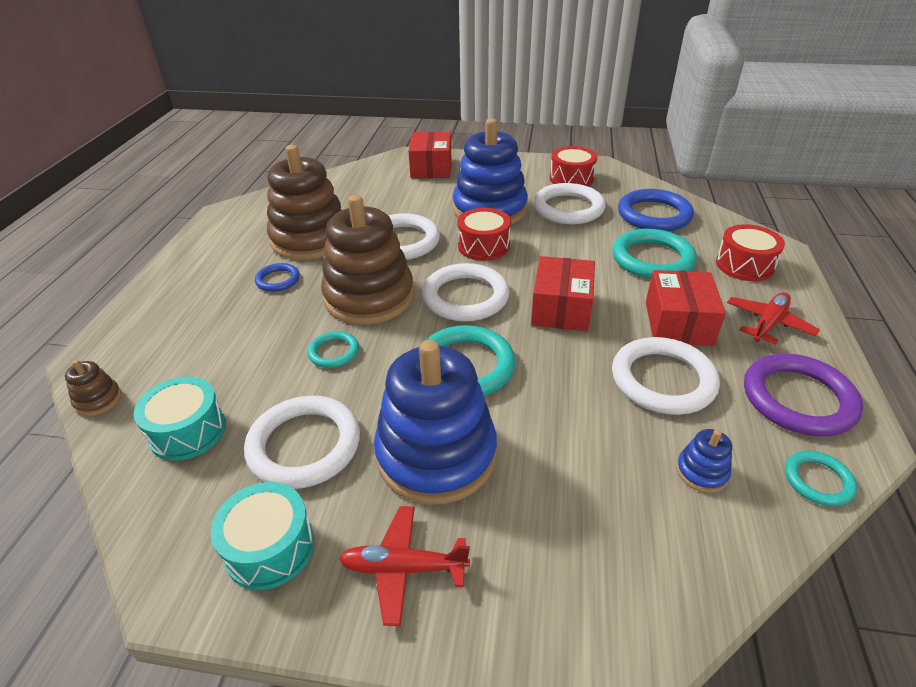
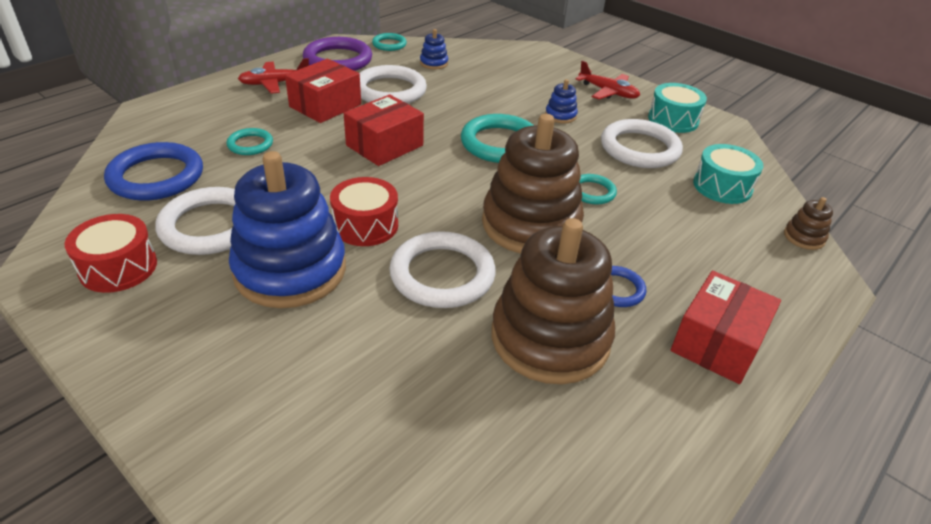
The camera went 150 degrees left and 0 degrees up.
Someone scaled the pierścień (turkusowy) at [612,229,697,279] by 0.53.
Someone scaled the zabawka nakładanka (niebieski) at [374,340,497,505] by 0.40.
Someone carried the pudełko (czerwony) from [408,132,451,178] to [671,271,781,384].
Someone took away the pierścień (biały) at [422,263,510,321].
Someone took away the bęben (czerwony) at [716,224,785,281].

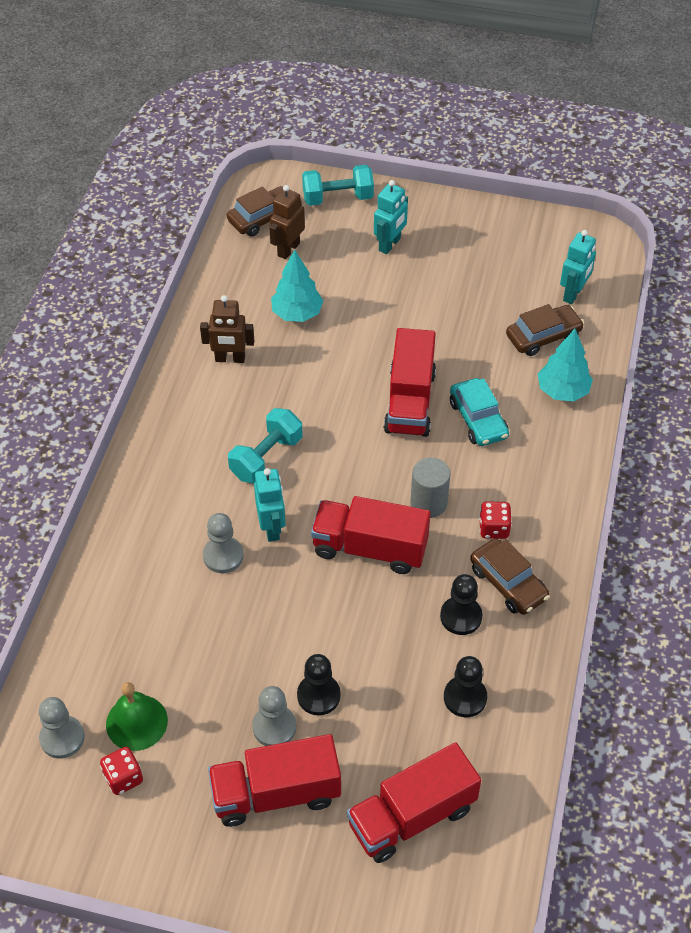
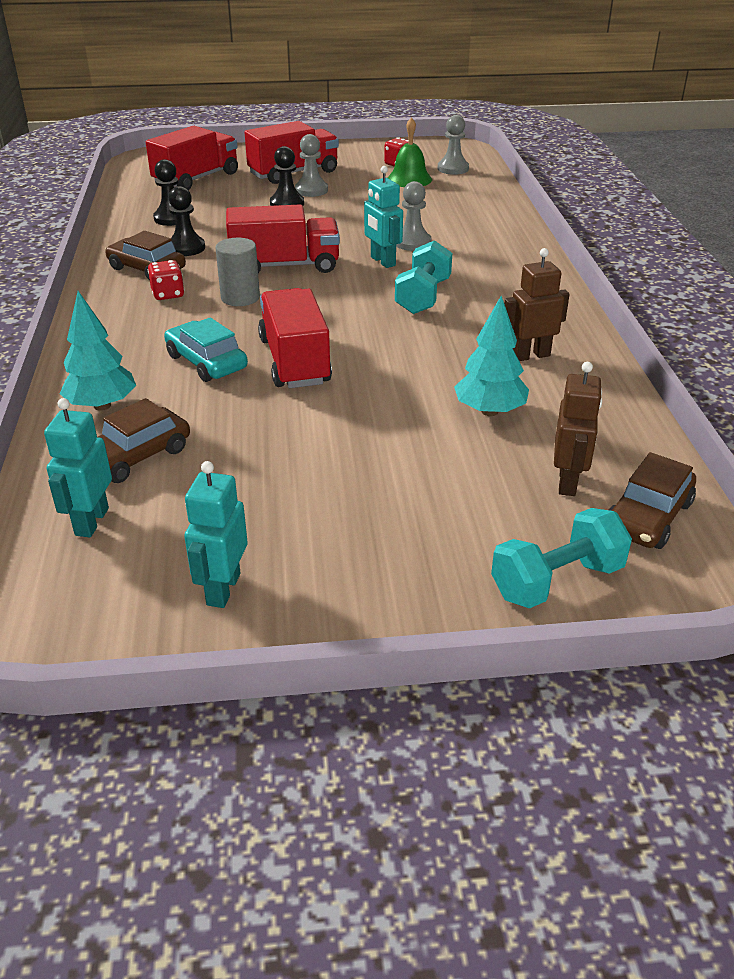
The camera went 160 degrees right and 15 degrees down.
Someone carried the robot (turkusowy) from [374,180,408,254] to [184,461,248,608].

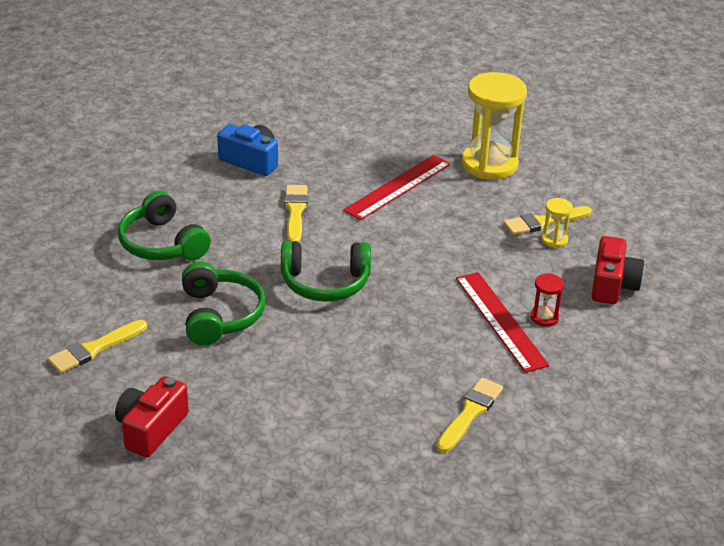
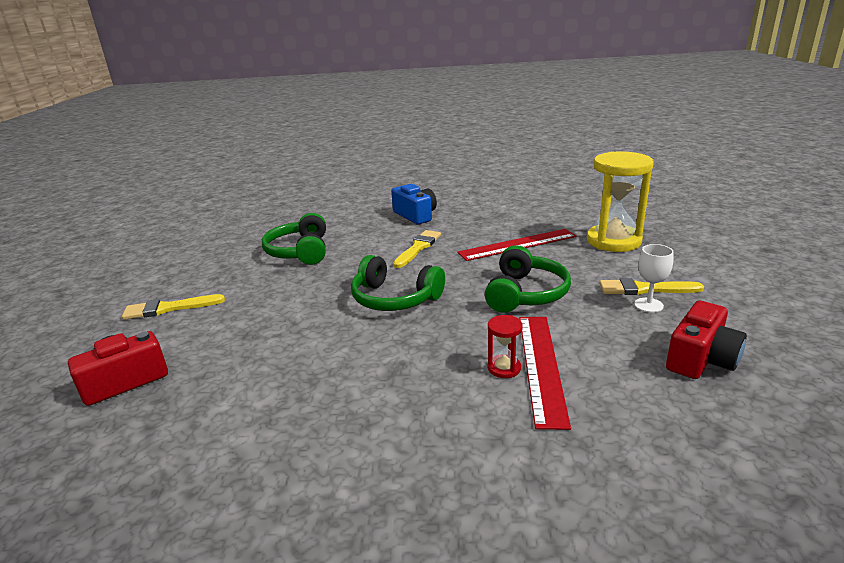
The camera went 30 degrees right and 10 degrees down.
Someone carried the słuchawki (zielony) from [182,262,265,345] to [485,245,571,313].
Someone carried the klepsydra (czerwony) from [530,273,564,327] to [488,315,523,378].
Someone swapped the klepsydra (żółty) at [541,198,573,248] for the kielich (biały) at [634,244,673,313].
Someone took away the pędzel (żółty) at [437,378,503,453].

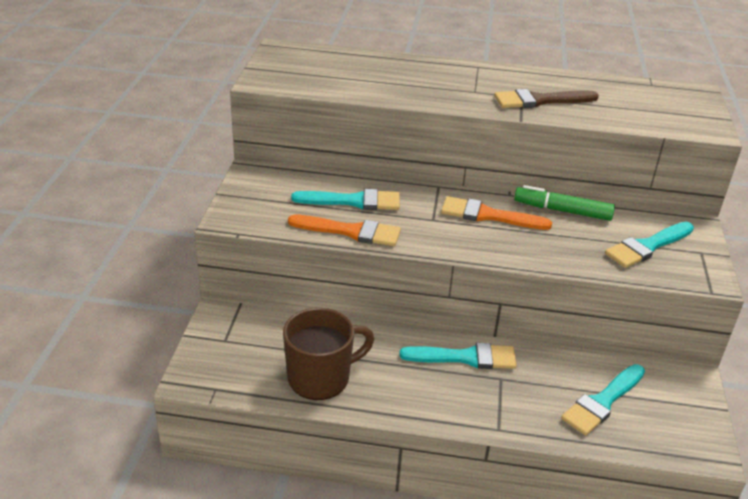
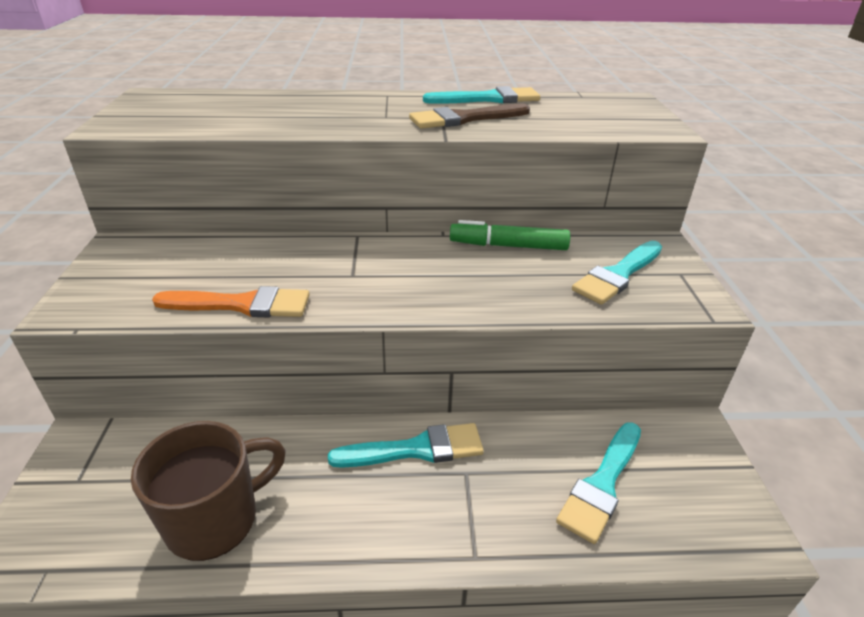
The camera went 10 degrees left and 0 degrees up.
Someone carried the pędzel (turkusowy) from [291,189,400,210] to [423,86,540,104].
Someone took away the pędzel (pomarańczowy) at [441,196,552,230].

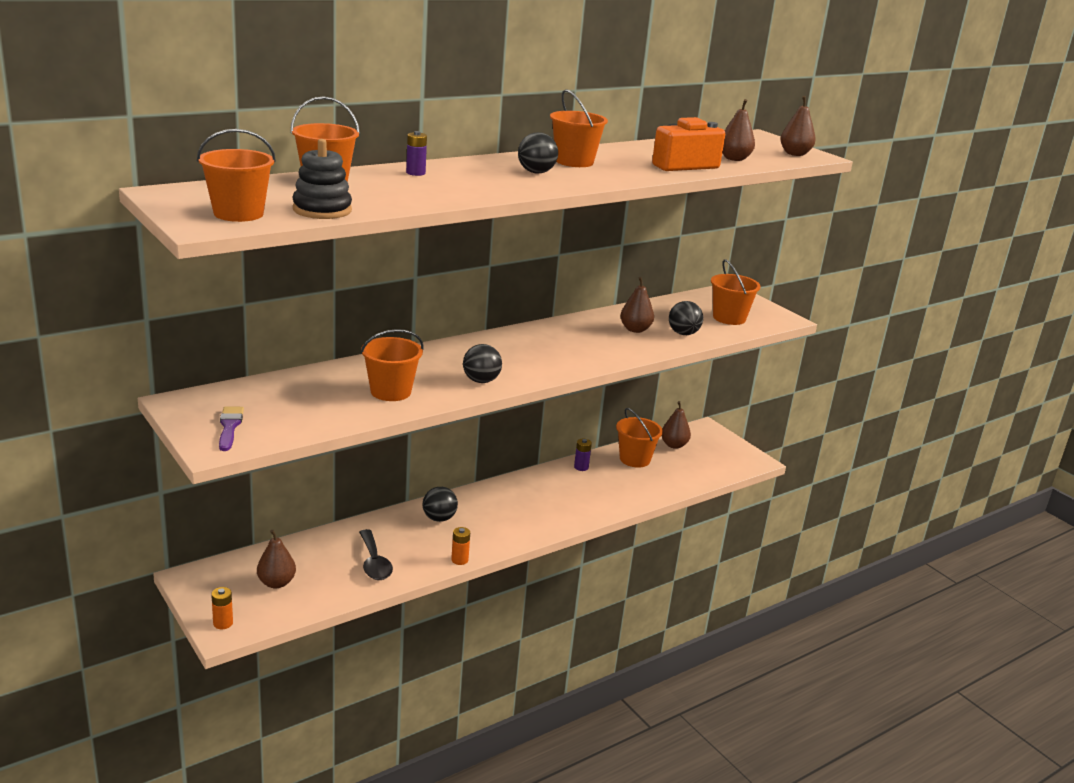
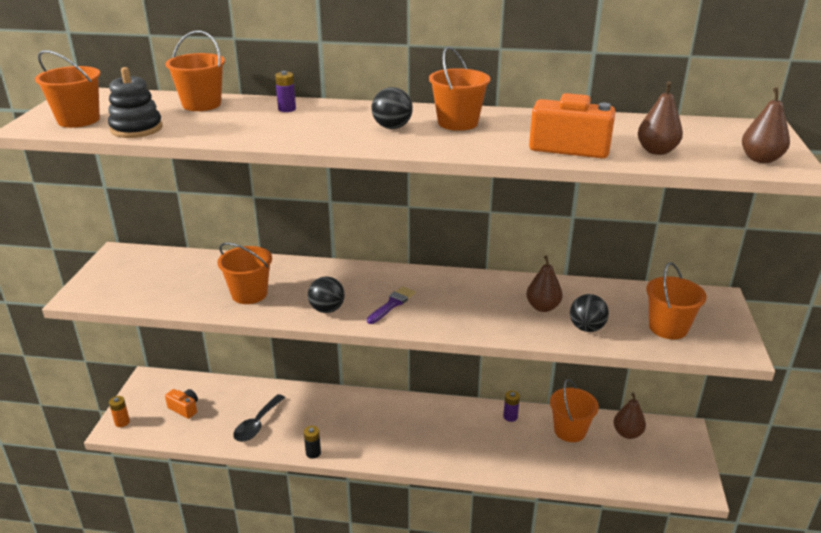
The camera went 45 degrees right and 5 degrees up.
Someone swapped the gruszka (brązowy) at [257,530,296,588] for the aparat fotograficzny (pomarańczowy) at [165,389,198,419].
Someone repainted the bateria (pomarańczowy) at [451,527,470,565], which became the bateria (czarny) at [304,426,321,459].
Someone carried the pędzel (fioletowy) from [219,406,244,451] to [367,286,415,324].
Someone took away the piłka (czarny) at [423,487,458,522].

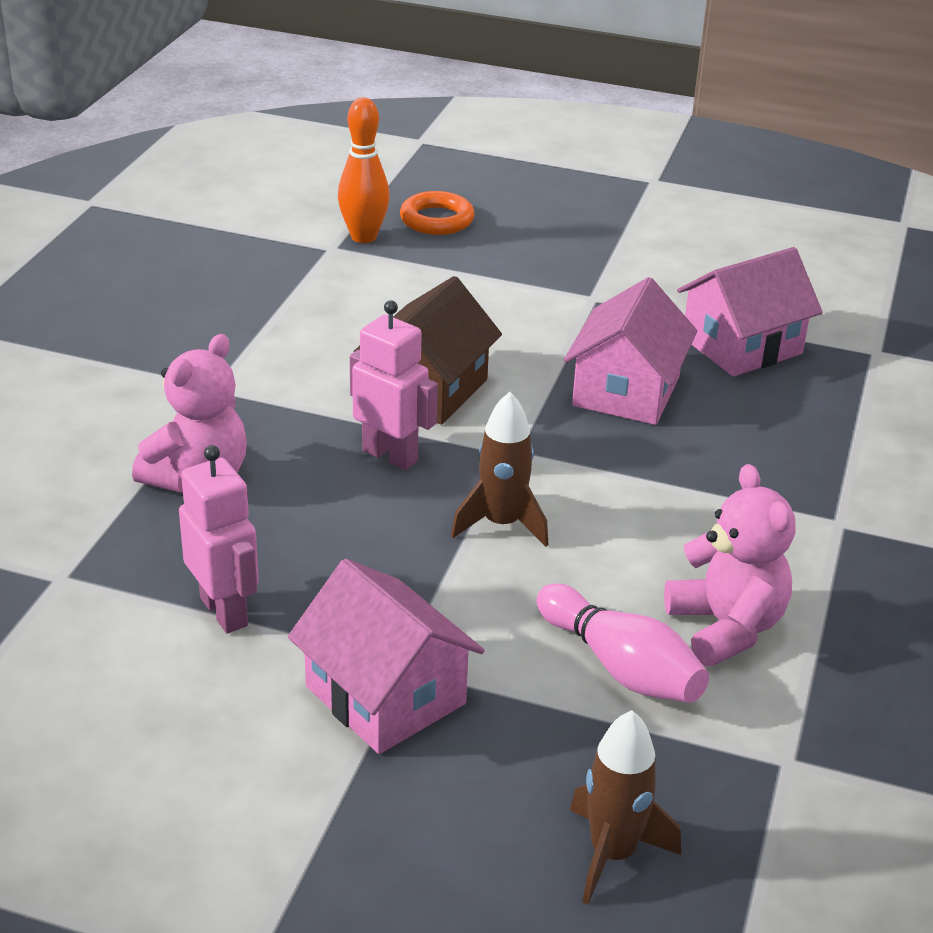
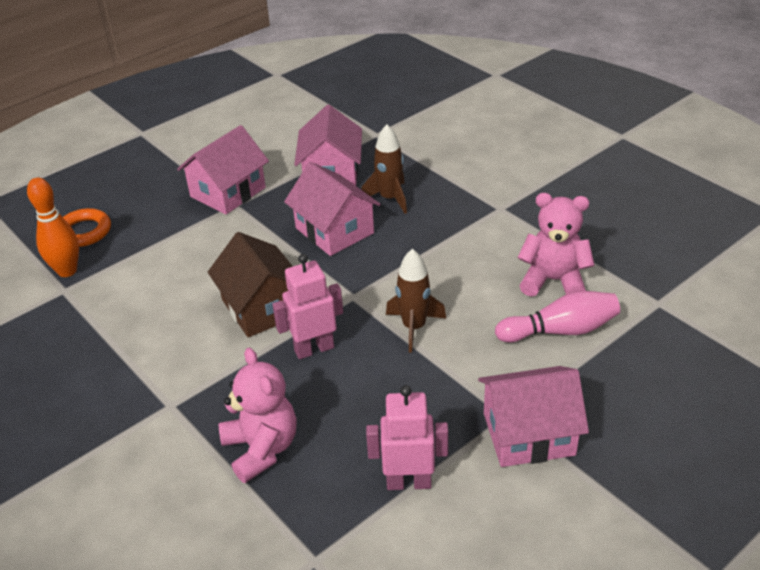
The camera went 55 degrees left and 5 degrees up.
Someone put down the domek (różowy) at [177,125,269,214].
Someone carried the rakieta (brązowy) from [570,710,681,905] to [361,124,407,214].

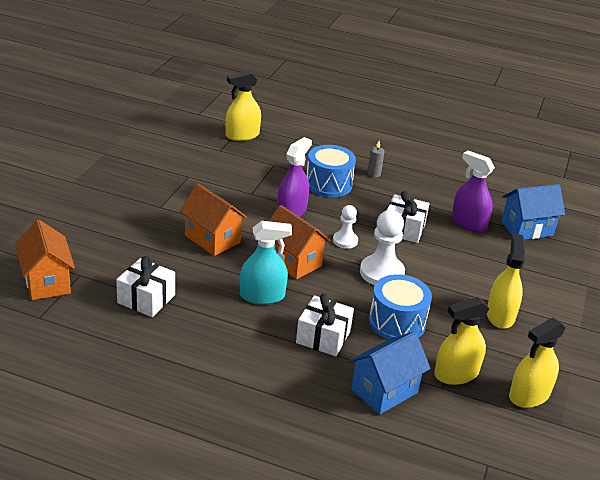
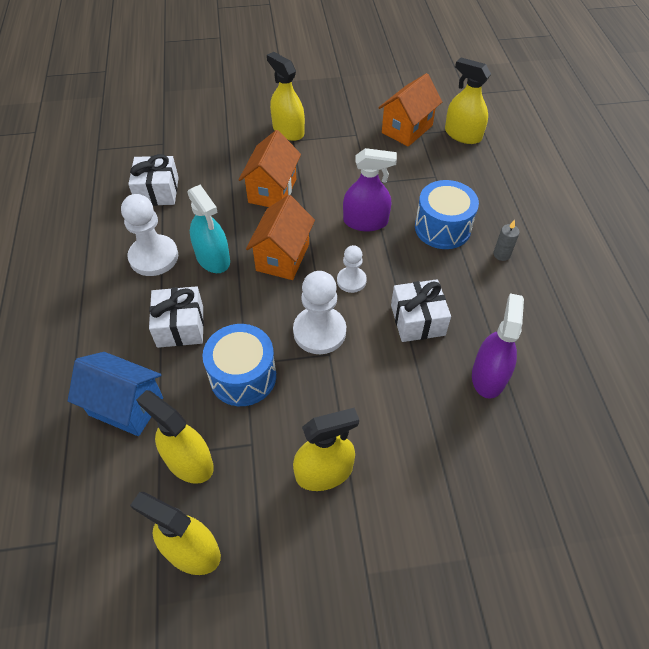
The camera went 65 degrees right and 20 degrees up.
Someone put down the pionek (biały) at [121,194,178,276].
Someone put down the spryskiwacz (żółty) at [267,52,305,141].
Someone carried the domek (pomarańczowy) from [15,220,75,300] to [378,73,442,147].
Someone took away the domek (niebieski) at [501,184,565,240].

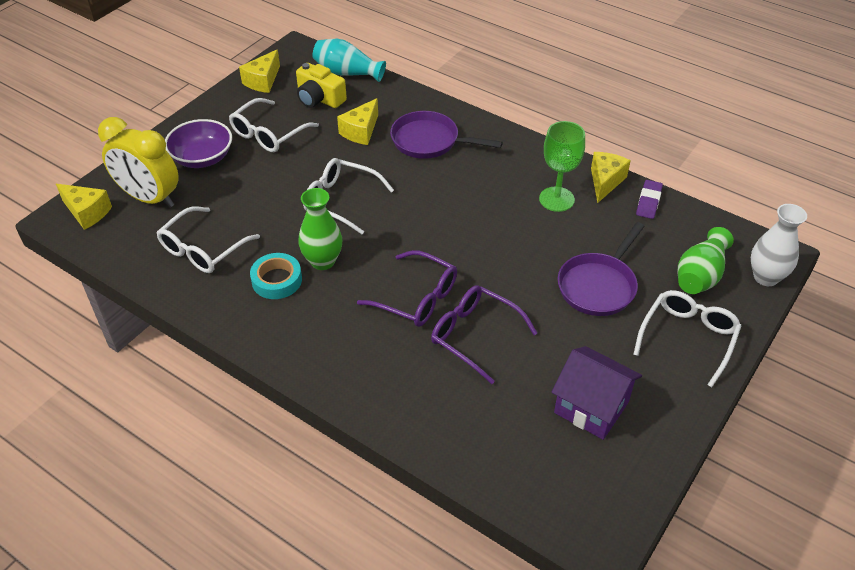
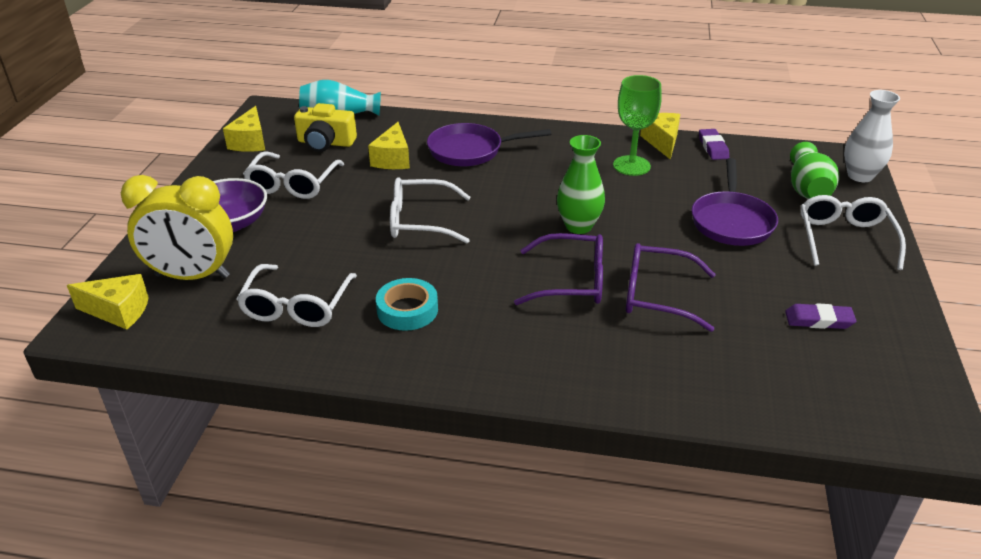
The camera went 25 degrees left and 10 degrees down.
Someone carried the wazon (zielony) from [299,188,342,270] to [557,135,605,234].
Someone swapped the domek (fioletowy) at [552,346,642,440] for the gumka do mazania (fioletowy) at [785,303,856,329].

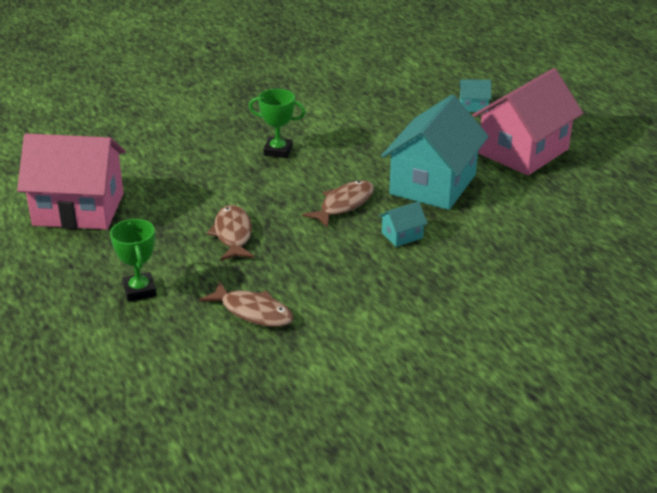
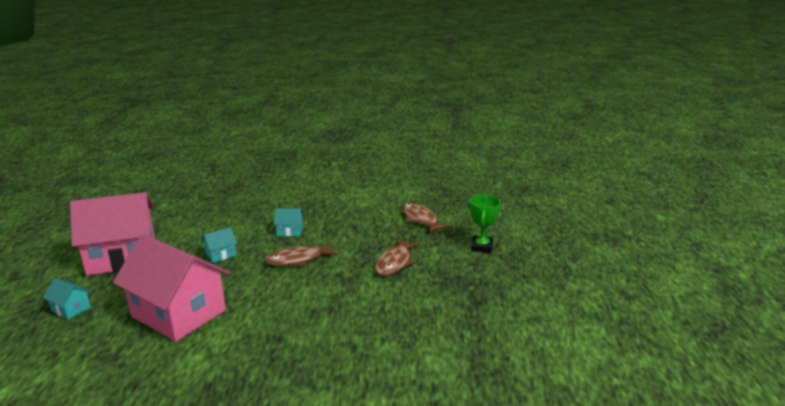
The camera went 150 degrees left and 10 degrees down.
Someone carried the domek (różowy) from [17,134,126,230] to [113,234,230,342].
Someone scaled the domek (turkusowy) at [381,95,489,210] by 0.41.
Someone took away the puchar (zielony) at [249,89,305,158].

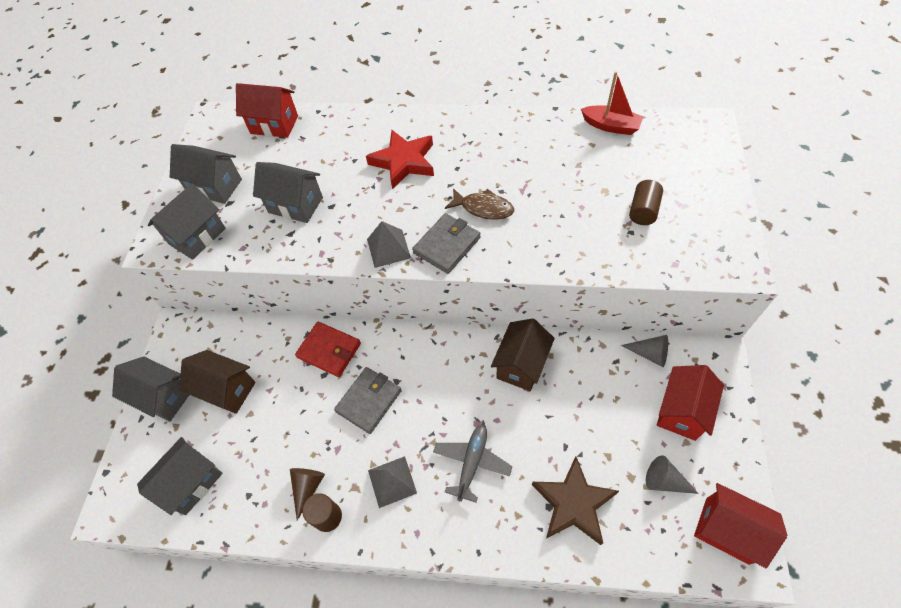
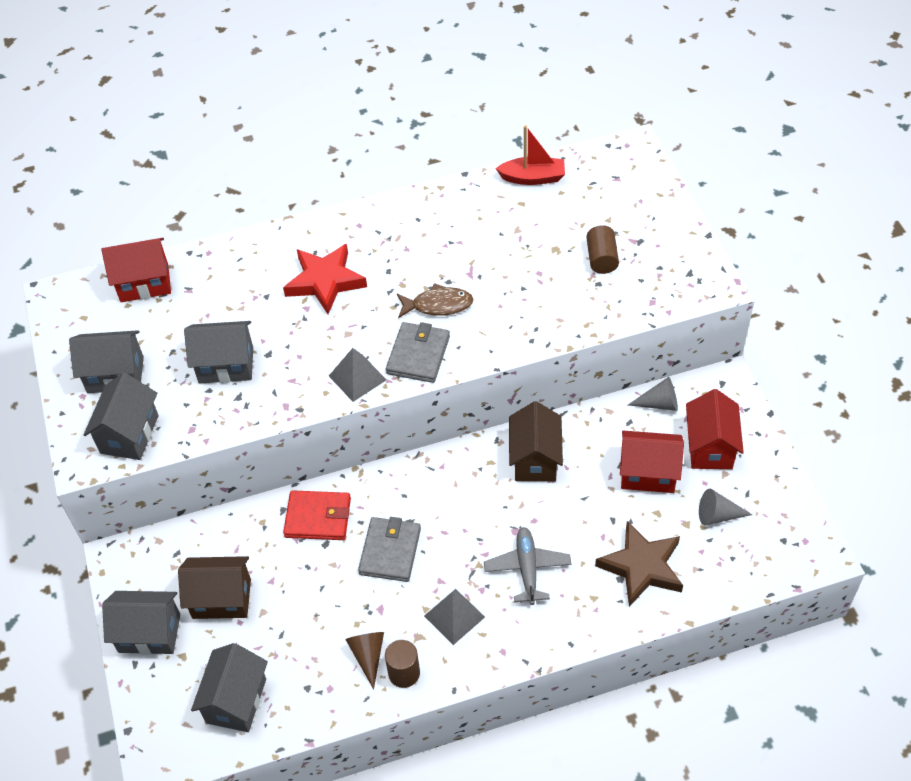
The camera went 25 degrees left and 5 degrees down.
Someone carried the domek (czerwony) from [694,483,787,568] to [620,431,684,493].

